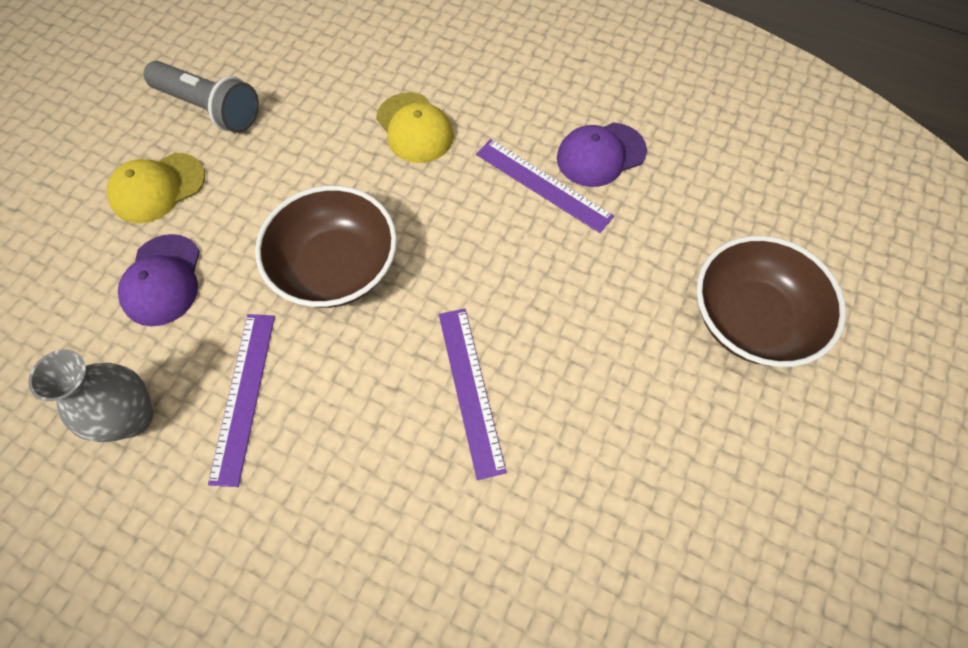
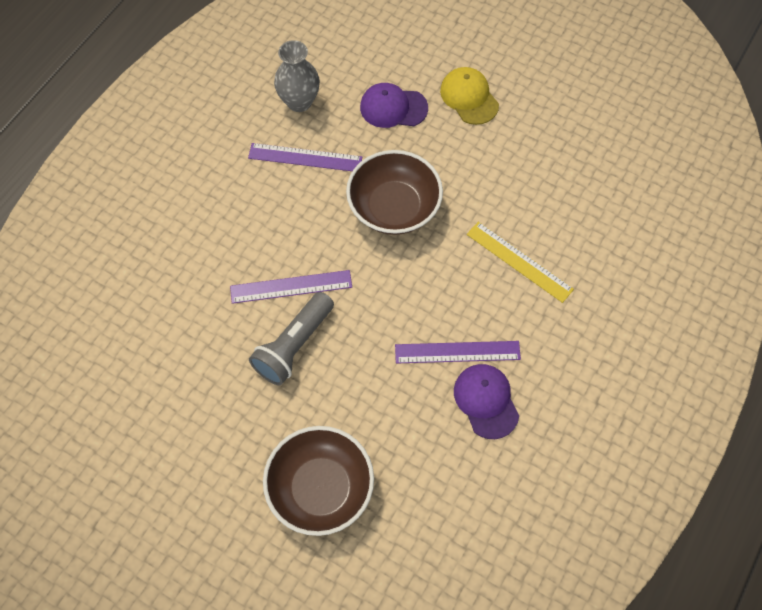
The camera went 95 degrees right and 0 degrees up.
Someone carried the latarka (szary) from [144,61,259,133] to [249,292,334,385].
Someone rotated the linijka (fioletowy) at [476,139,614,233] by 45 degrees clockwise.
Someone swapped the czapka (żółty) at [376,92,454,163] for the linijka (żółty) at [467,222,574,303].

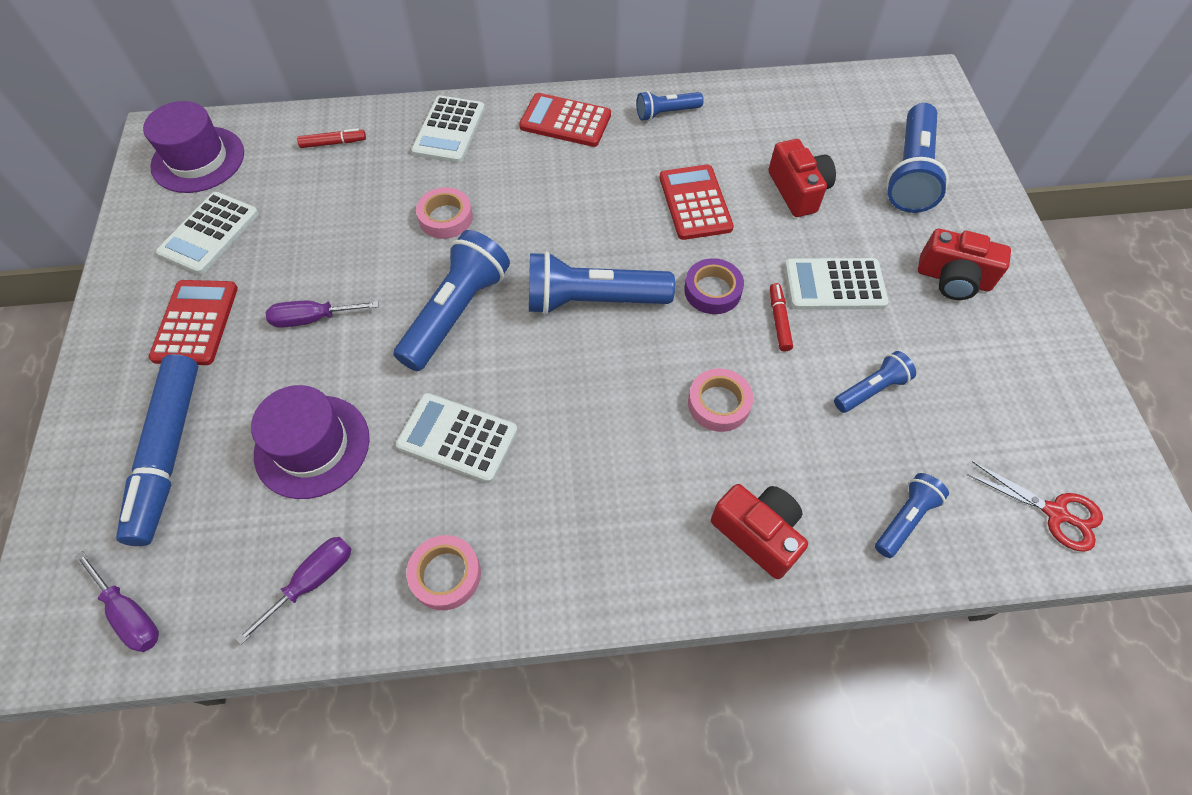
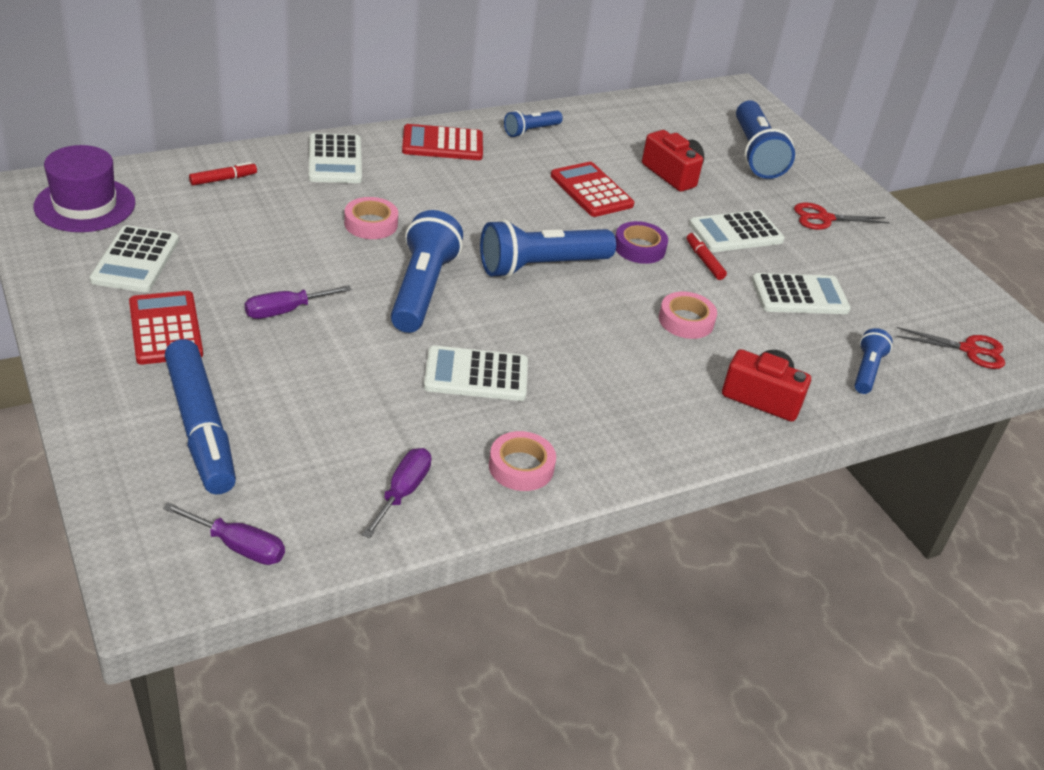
The camera went 25 degrees left and 20 degrees down.
Someone swapped the latarka (niebieski) at [834,351,916,413] for the kalkulator (biały) at [752,273,851,314].
Someone swapped the aparat fotograficzny (czerwony) at [918,229,1011,300] for the nożyczki (czerwony) at [794,203,890,230].
Someone took away the kapelusz (fioletowy) at [251,385,370,499].

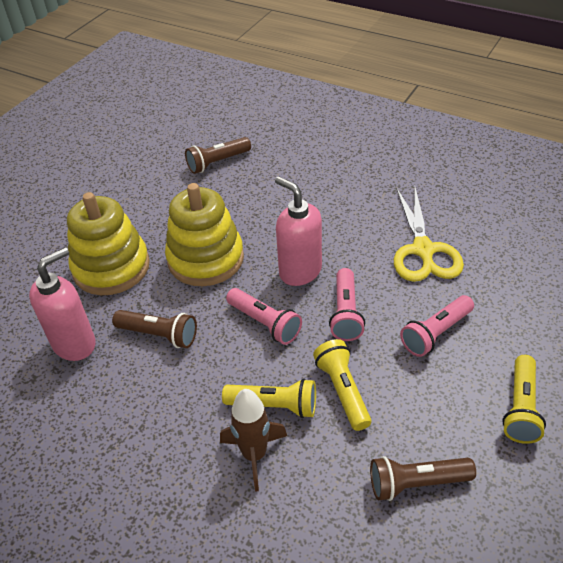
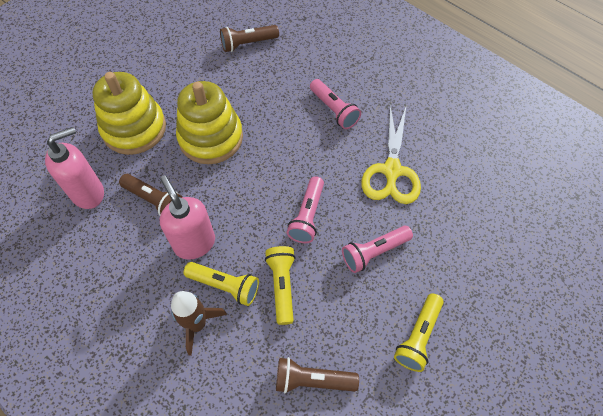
The camera went 10 degrees right and 15 degrees up.
Someone carried the dozownik mydła (różowy) from [275,177,322,286] to [160,175,215,260].
Someone carried the latarka (różowy) from [226,288,302,345] to [310,79,361,129].

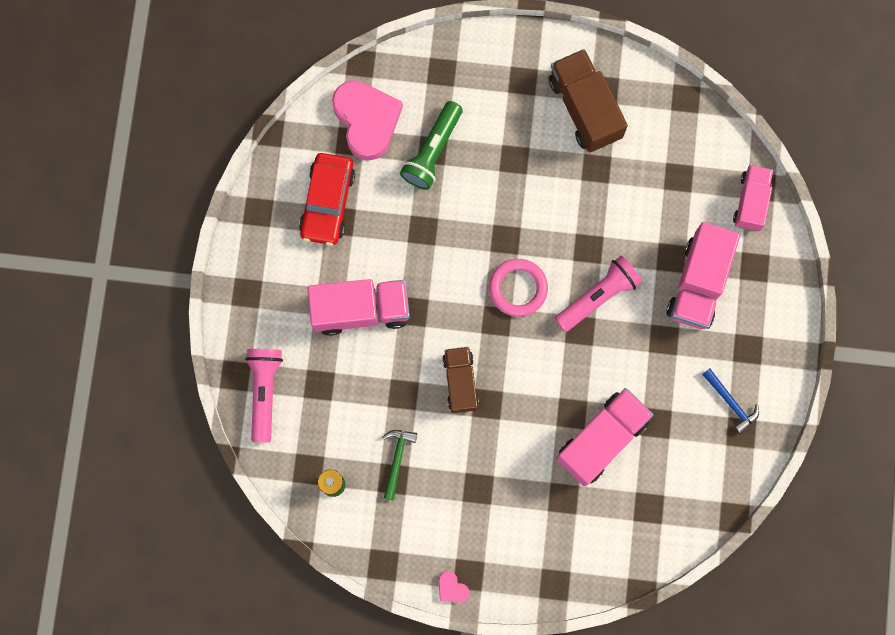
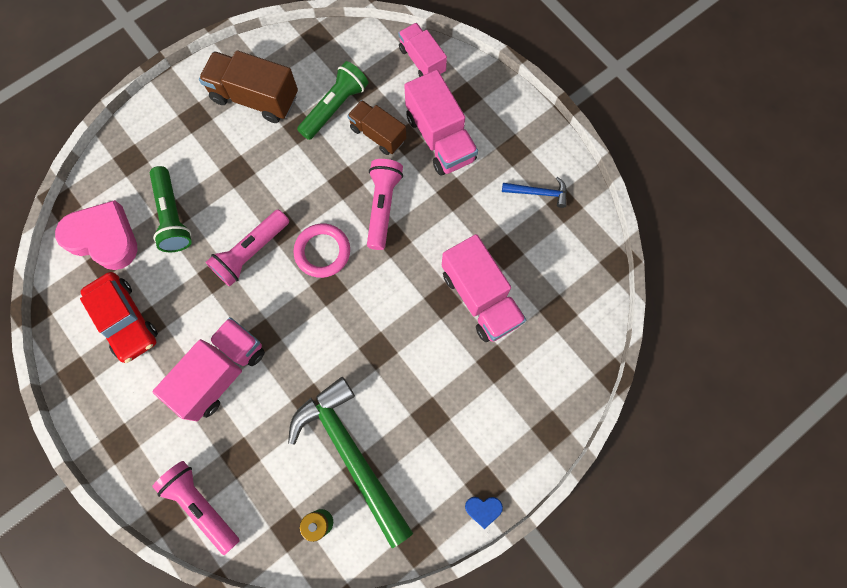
The camera went 45 degrees left and 5 degrees down.
Someone put down the latarka (różowy) at [206,209,289,287].
Someone scaled the młotek (zielony) at [382,430,417,500] by 2.30.
Someone put down the latarka (zielony) at [297,61,368,140].
Someone carried the ciężarówka (brązowy) from [442,347,479,413] to [347,100,406,155].
Someone rotated the ciężarówka (różowy) at [556,388,654,486] by 150 degrees clockwise.
Someone repainted the serce (różowy) at [439,571,469,603], which became the serce (niebieski) at [465,497,503,529].

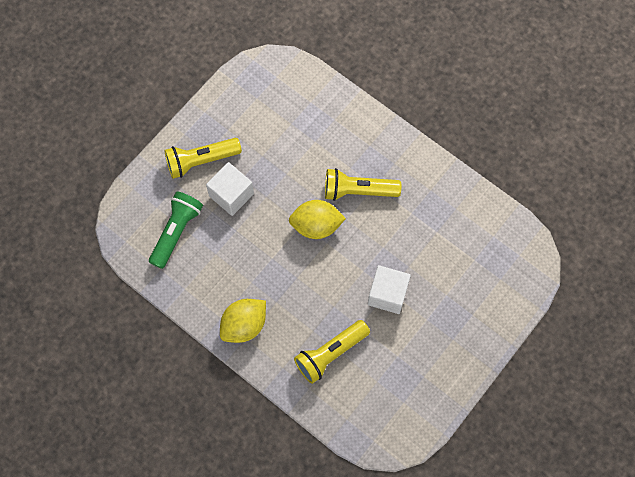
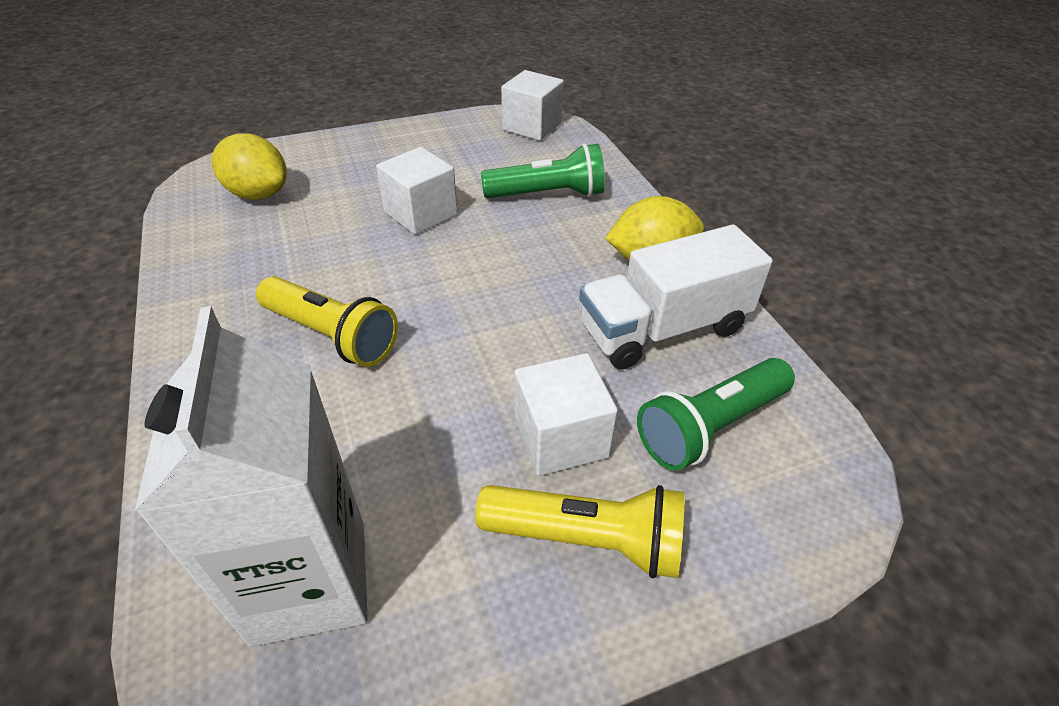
The camera went 150 degrees left and 25 degrees down.
Someone put down the karton mleka (biały) at [135,306,368,647].
Someone carried the cytryna (żółty) from [289,200,346,239] to [212,133,287,200].
Someone repainted the latarka (żółty) at [294,320,370,384], which became the latarka (zielony) at [481,143,605,198].
Someone put down the sześcian (biały) at [501,70,564,141].
Someone put down the ciężarówka (biały) at [579,225,773,369].

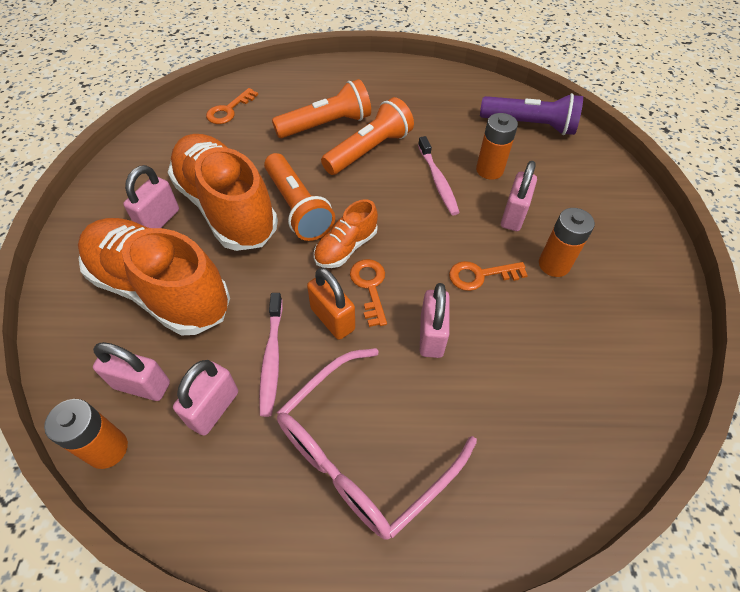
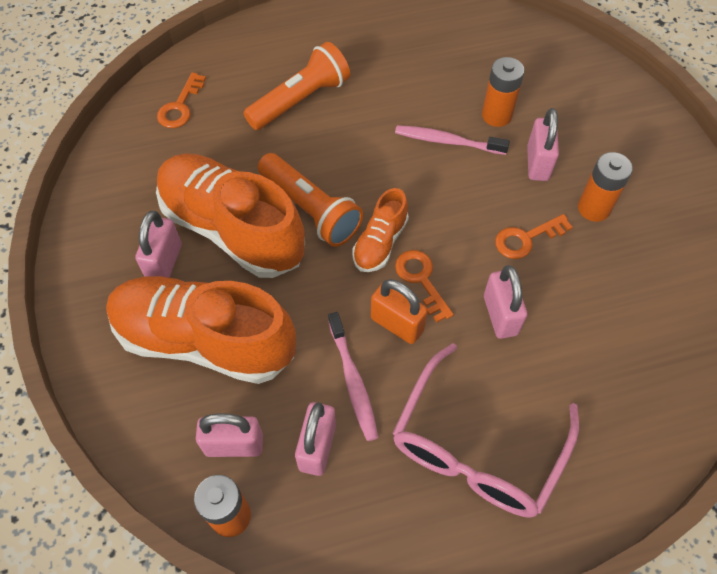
The camera went 15 degrees left and 5 degrees up.
Someone rotated the szczoteczka do zębów (różowy) at [418,136,460,215] by 135 degrees clockwise.
Someone took away the latarka (pomarańczowy) at [321,97,414,175].
Someone took away the latarka (fioletowy) at [480,93,583,135].

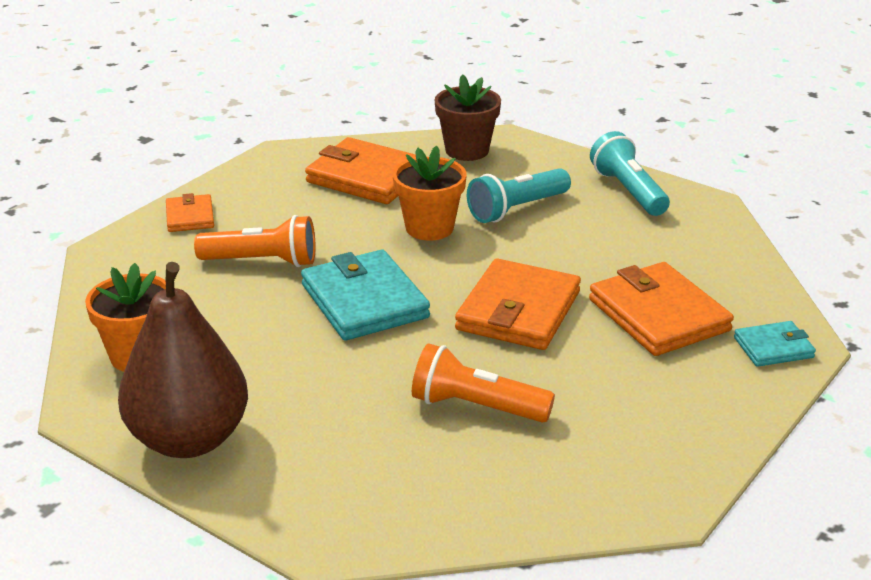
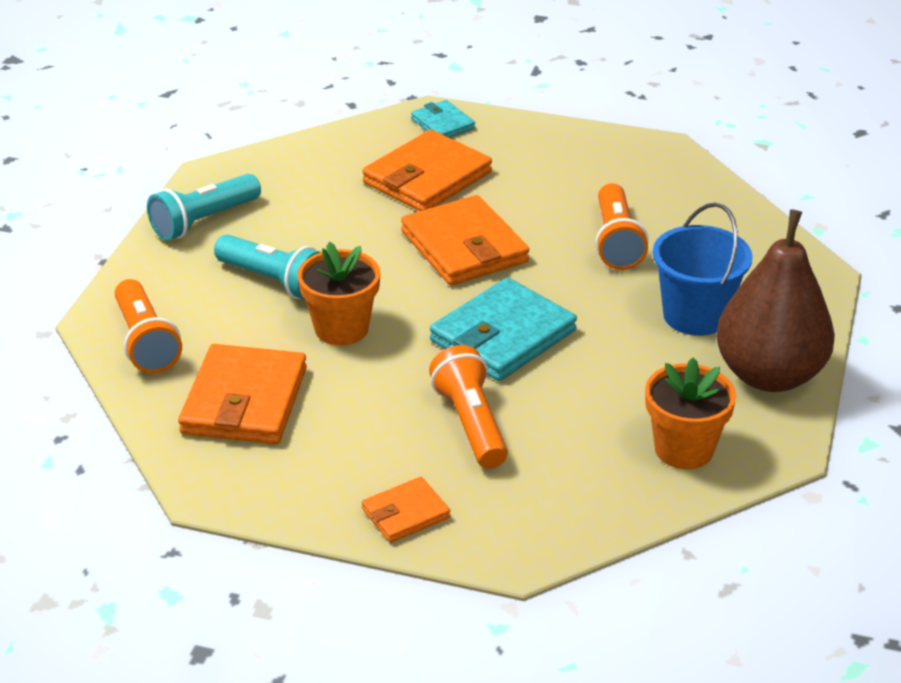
The camera went 110 degrees left and 5 degrees up.
Someone swapped the doniczka (brązowy) at [435,74,501,161] for the latarka (pomarańczowy) at [115,279,182,373].
Someone rotated the portfel (pomarańczowy) at [455,258,581,350] by 60 degrees clockwise.
Someone put down the wiadro (niebieski) at [653,203,753,336].

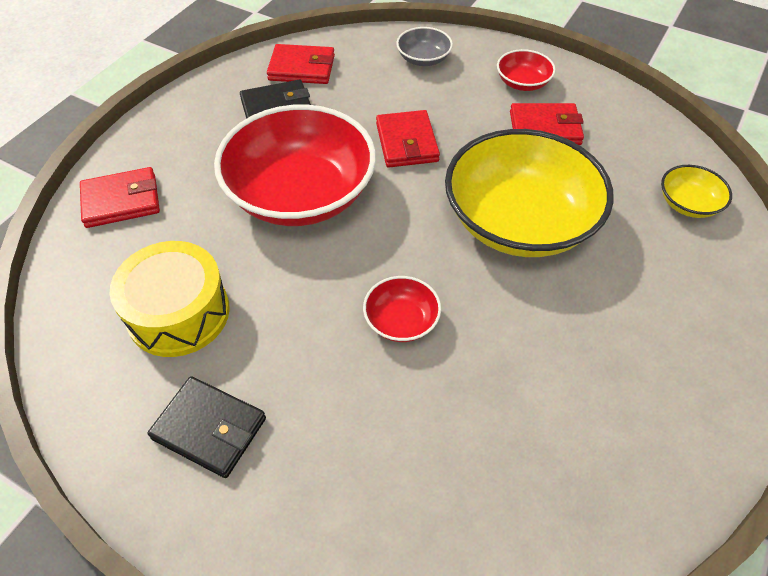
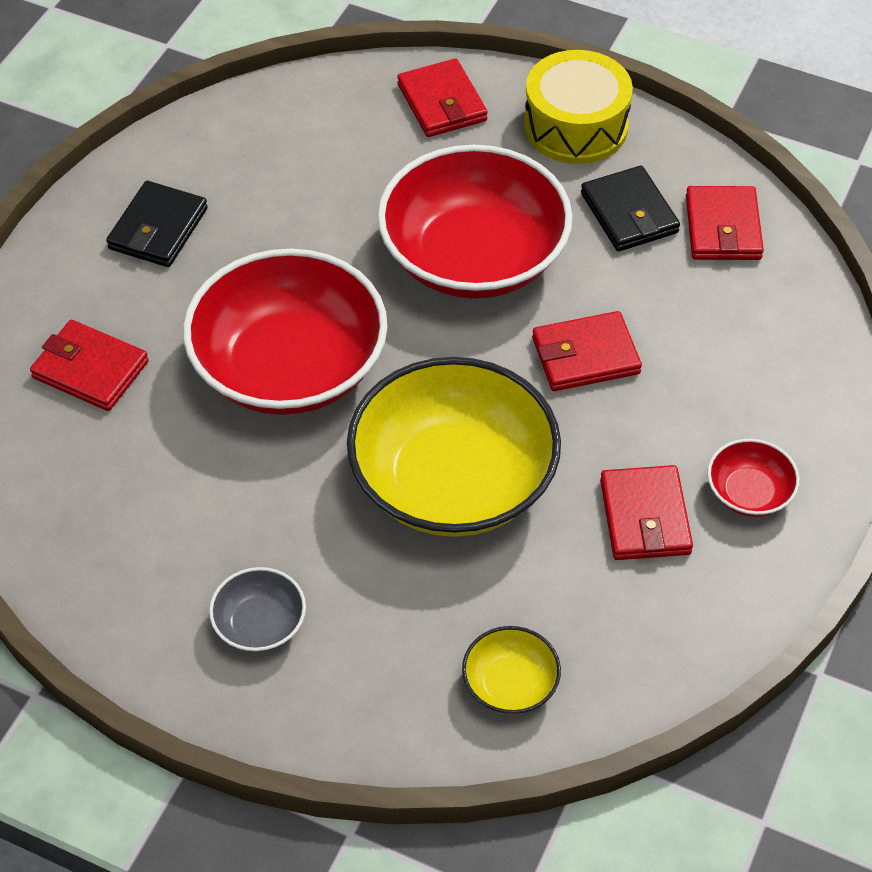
The camera went 85 degrees right and 0 degrees up.
Someone put down the portfel (czerwony) at [30,320,149,411].
Someone scaled the miska (czerwony) at [363,276,441,342] by 2.30.
Someone carried the miska (szary) from [396,27,453,66] to [209,567,306,652].
Someone carried the bęben (żółty) from [110,241,230,357] to [524,50,633,164].

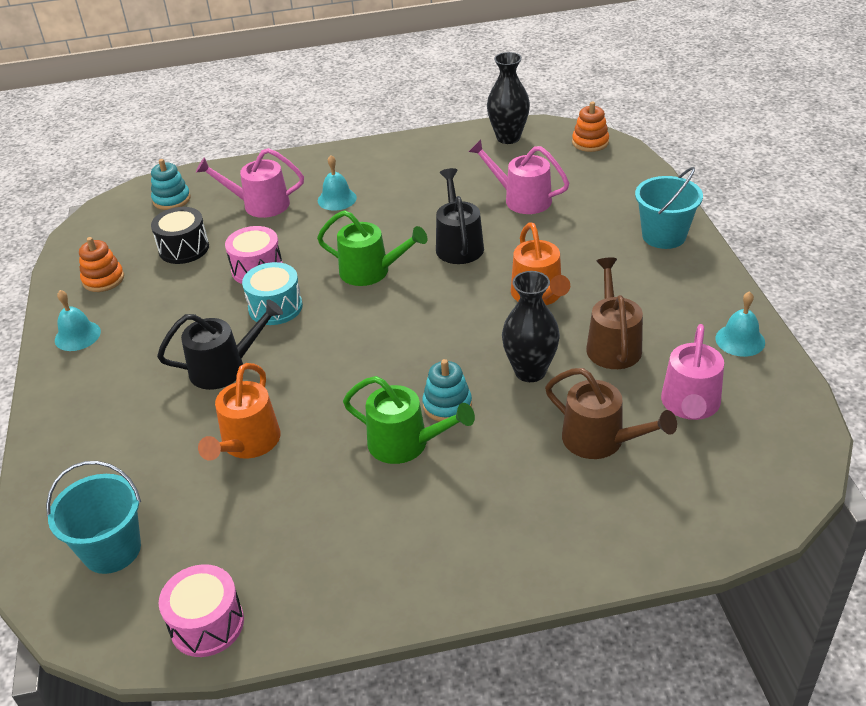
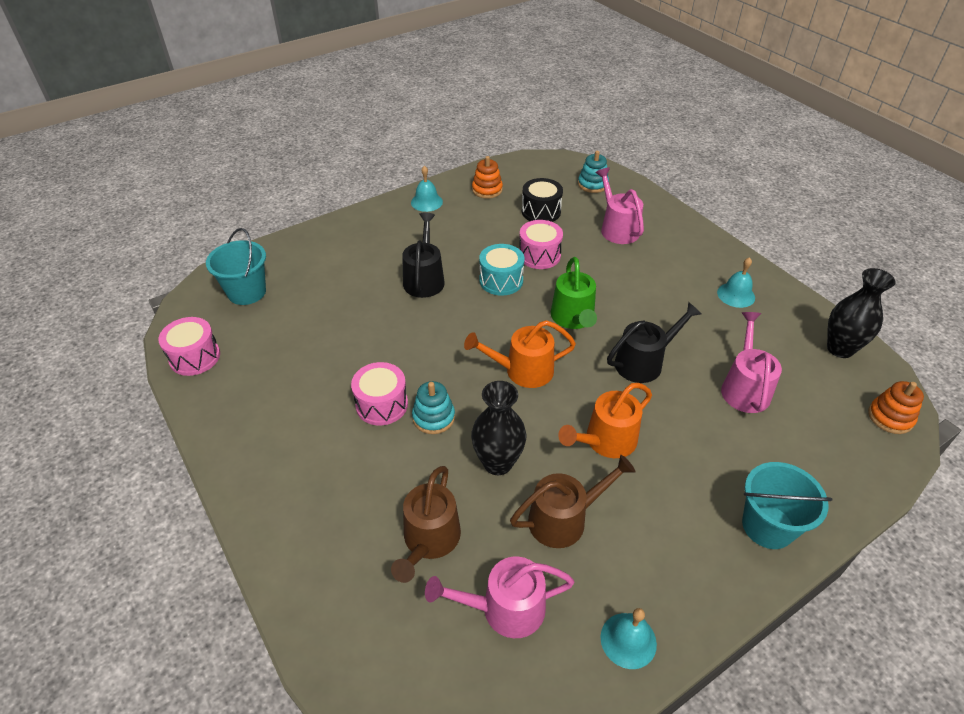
The camera went 65 degrees right and 5 degrees up.
Someone swapped the konewka (zielony) at [343,376,475,464] for the bęben (różowy) at [351,362,408,425].
Someone rotated the konewka (czarny) at [157,299,283,390] by 135 degrees counterclockwise.
Someone carried the konewka (pomarańczowy) from [198,363,280,461] to [464,320,576,388].
Someone carried the dzwonek (turkusowy) from [318,155,357,211] to [717,257,755,308].

